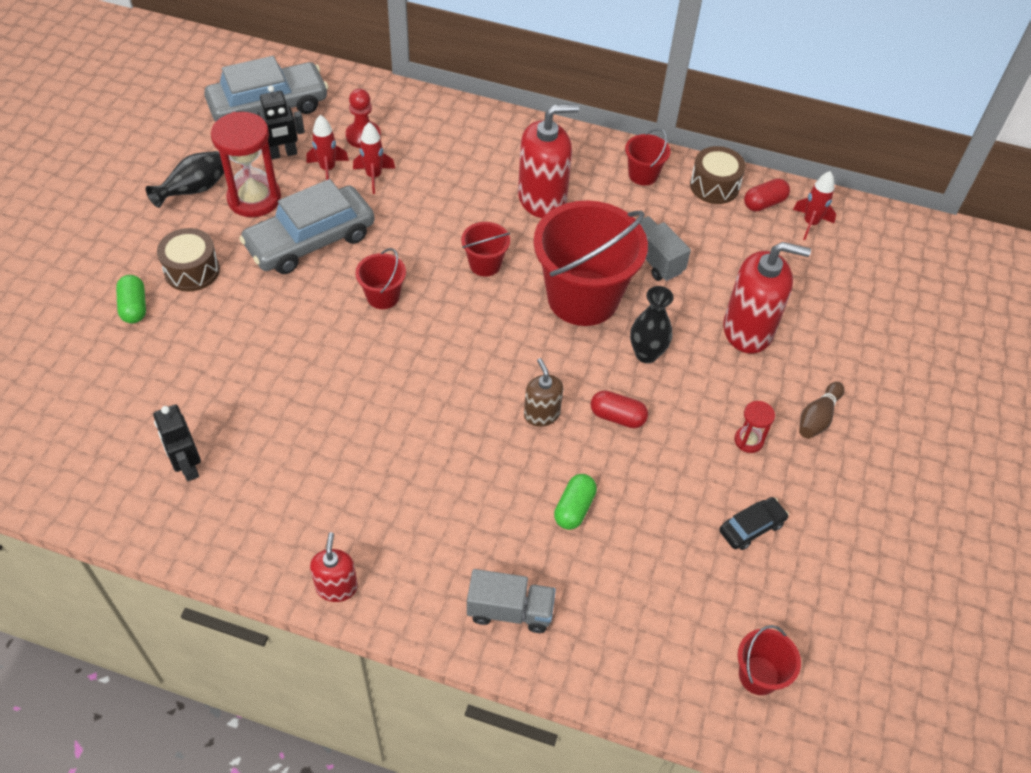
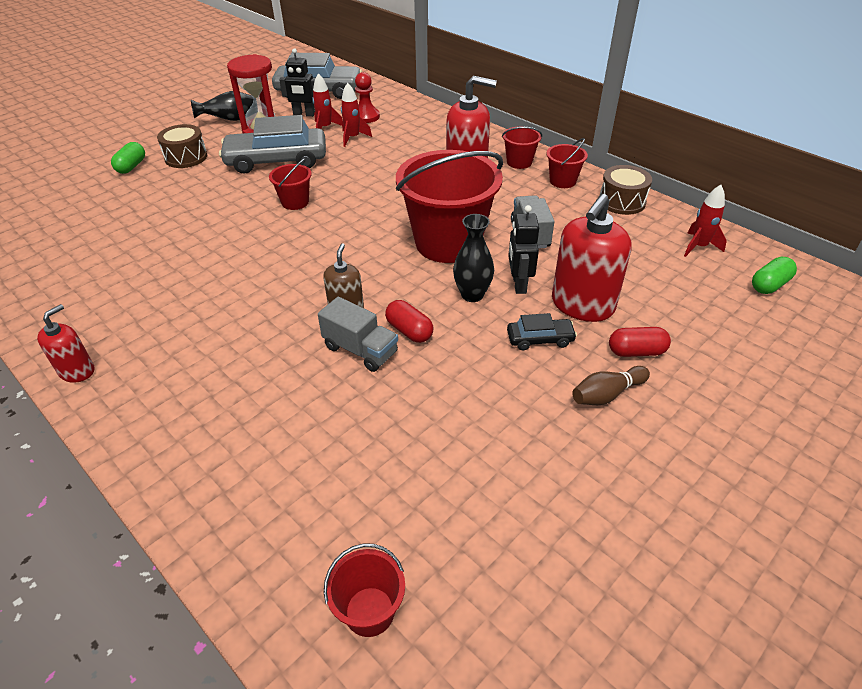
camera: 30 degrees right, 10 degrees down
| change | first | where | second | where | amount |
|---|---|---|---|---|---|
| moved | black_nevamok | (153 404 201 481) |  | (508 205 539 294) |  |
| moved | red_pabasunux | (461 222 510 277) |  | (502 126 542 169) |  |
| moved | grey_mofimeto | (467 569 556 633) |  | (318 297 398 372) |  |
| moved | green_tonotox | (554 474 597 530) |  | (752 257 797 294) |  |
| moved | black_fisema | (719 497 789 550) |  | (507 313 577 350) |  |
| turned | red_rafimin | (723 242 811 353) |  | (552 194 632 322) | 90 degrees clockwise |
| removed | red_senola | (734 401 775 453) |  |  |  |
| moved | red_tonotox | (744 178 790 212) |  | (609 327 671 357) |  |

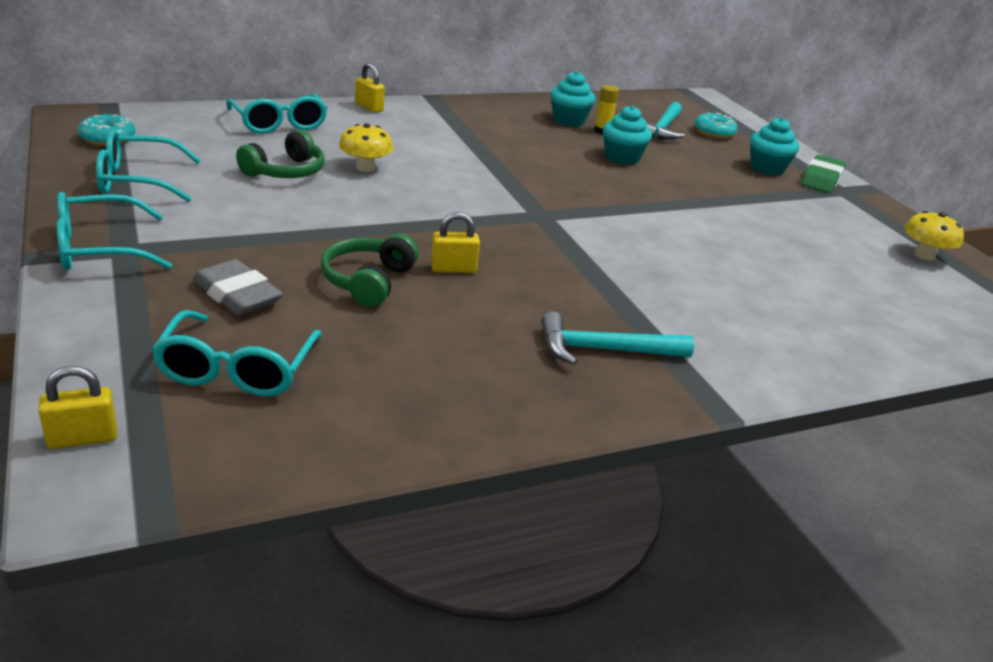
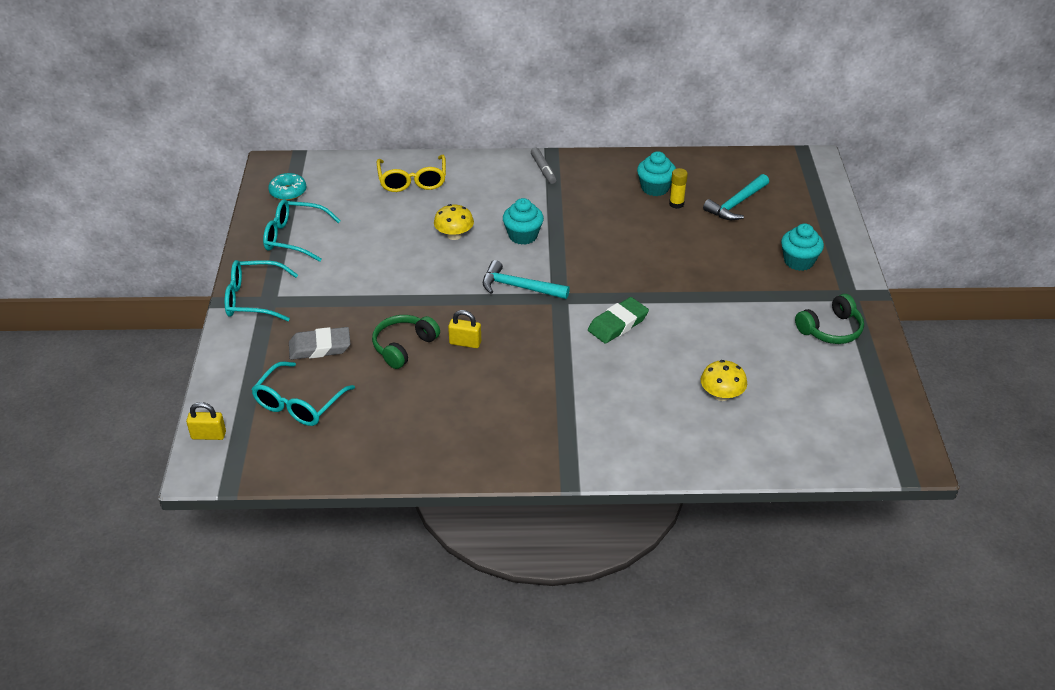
camera: 25 degrees right, 10 degrees up
| change | first | where | second | where | amount |
|---|---|---|---|---|---|
| turned | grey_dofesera | (193 259 283 316) |  | (289 327 350 360) | 75 degrees counterclockwise |
| recoloured | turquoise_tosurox | (227 94 327 134) | yellow_tosurox | (377 155 446 192) |  |
| moved | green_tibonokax | (236 130 325 178) |  | (795 294 864 344) |  |
| removed | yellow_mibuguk | (355 62 385 113) |  |  |  |
| moved | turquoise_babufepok | (541 311 694 365) |  | (483 260 570 299) |  |
| moved | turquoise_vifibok | (603 105 652 165) |  | (503 198 544 245) |  |
| removed | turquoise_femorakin | (694 112 738 139) |  |  |  |
| moved | green_dofesera | (801 155 846 193) |  | (588 297 649 344) |  |
| moved | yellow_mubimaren | (904 211 964 261) |  | (701 360 747 401) |  |
| added |  |  | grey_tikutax | (531 148 556 184) |  |

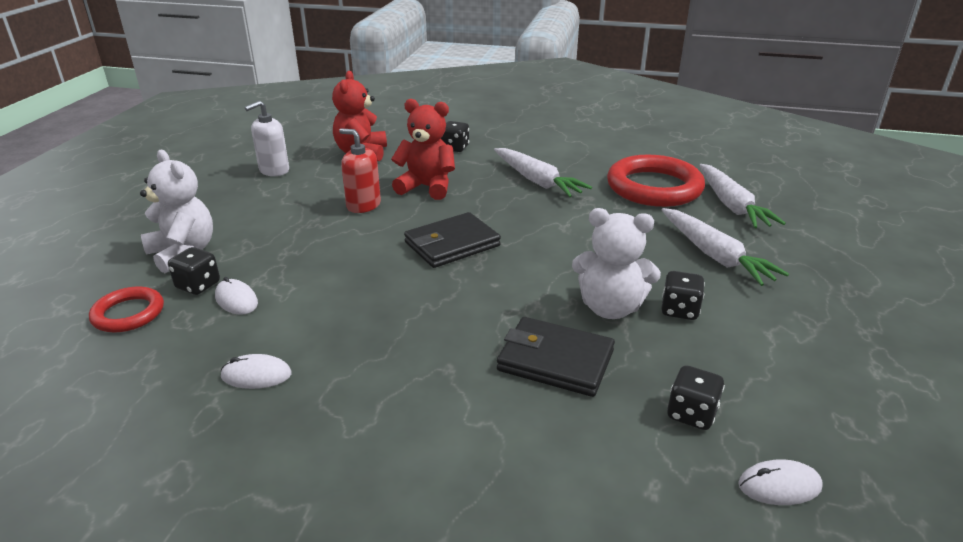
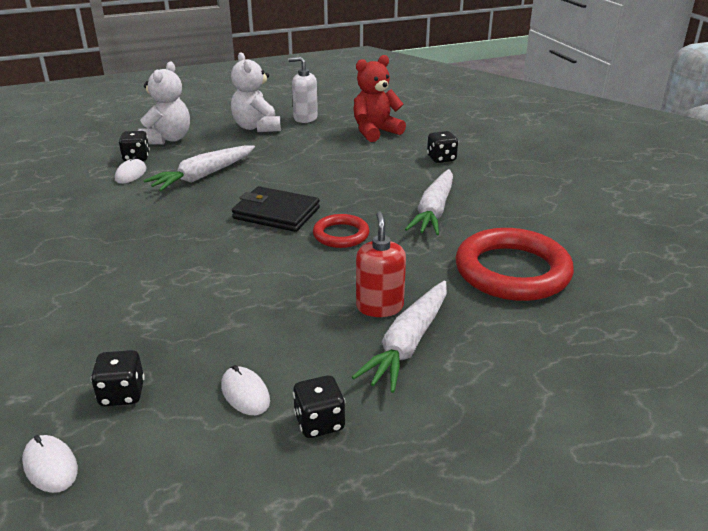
camera: 55 degrees right, 0 degrees up
| change | first | where | second | where | amount |
|---|---|---|---|---|---|
| moved | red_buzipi | (89 286 164 333) |  | (313 214 370 248) |  |
| moved | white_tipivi | (220 354 292 389) |  | (221 365 270 415) |  |
| moved | red_rafimin | (339 129 381 213) |  | (356 211 406 317) |  |
| removed | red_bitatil | (391 99 455 200) |  |  |  |
| removed | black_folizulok | (497 317 615 397) |  |  |  |
| moved | white_bitatil | (572 208 661 319) |  | (231 52 281 132) |  |
| moved | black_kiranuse | (661 271 705 320) |  | (293 375 345 438) |  |
| moved | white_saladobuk | (699 164 786 228) |  | (143 145 255 191) |  |

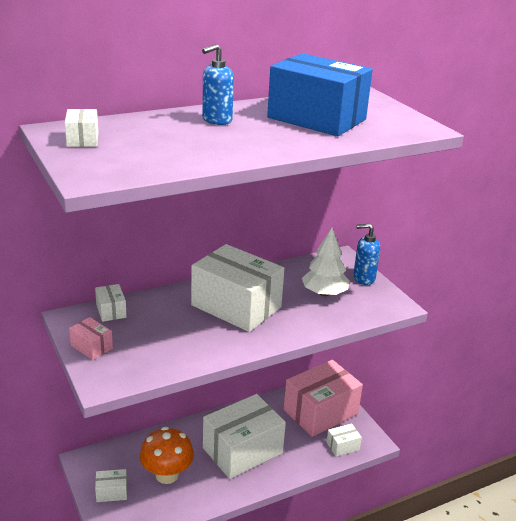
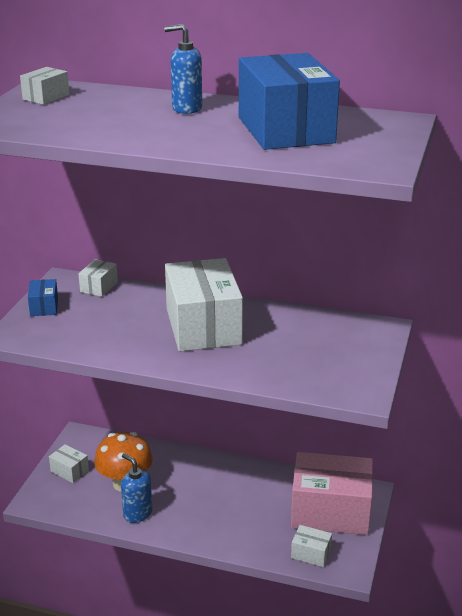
camera: 45 degrees right, 0 degrees up
| change | first | where | second | where | amount |
|---|---|---|---|---|---|
| recoloured | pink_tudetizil | (69 317 113 360) | blue_tudetizil | (28 279 58 316) |  |
| removed | white_tudetizil | (203 394 286 479) |  |  |  |
| removed | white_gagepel | (302 228 350 296) |  |  |  |
| moved | blue_rafimin | (353 224 380 285) |  | (121 453 152 523) |  |

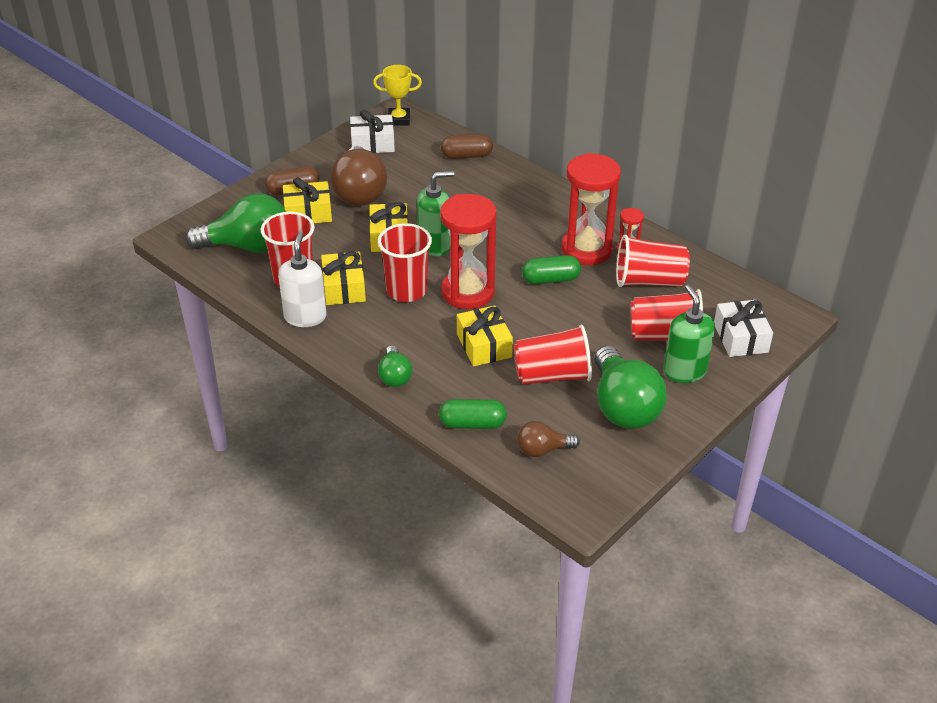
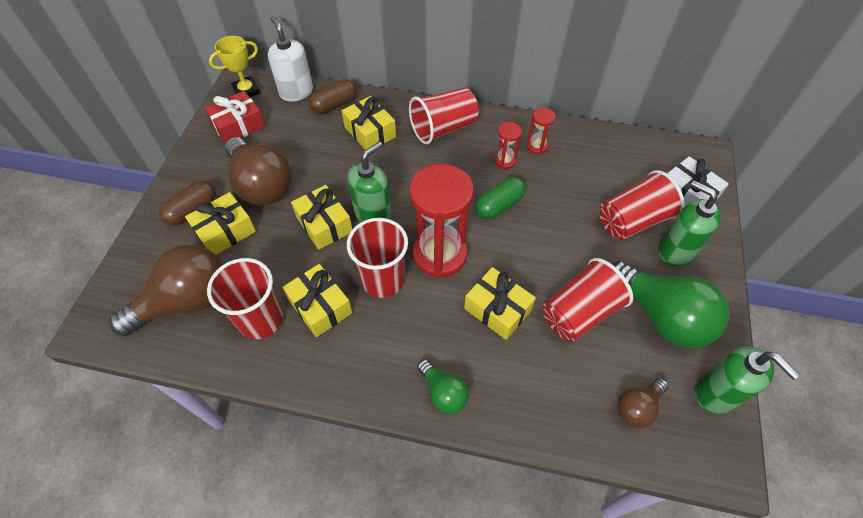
camera: 30 degrees left, 15 degrees up
| change | first | where | second | where | amount |
|---|---|---|---|---|---|
| recoloured | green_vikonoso | (186 193 286 253) | brown_vikonoso | (109 245 223 336) |  |
| moved | white_rafimin | (278 232 327 327) |  | (268 16 313 102) |  |
| recoloured | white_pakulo | (350 110 395 153) | red_pakulo | (205 91 265 144) |  |
| removed | green_tonotox | (439 399 507 429) |  |  |  |
| resized | red_senola | (561 153 621 265) |  | (494 122 522 169) | x0.45 |
| moved | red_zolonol | (616 235 690 287) |  | (409 88 479 144) |  |
| added |  |  | yellow_pakulo | (342 96 396 150) |  |
| added |  |  | green_rafimin | (695 346 800 414) |  |

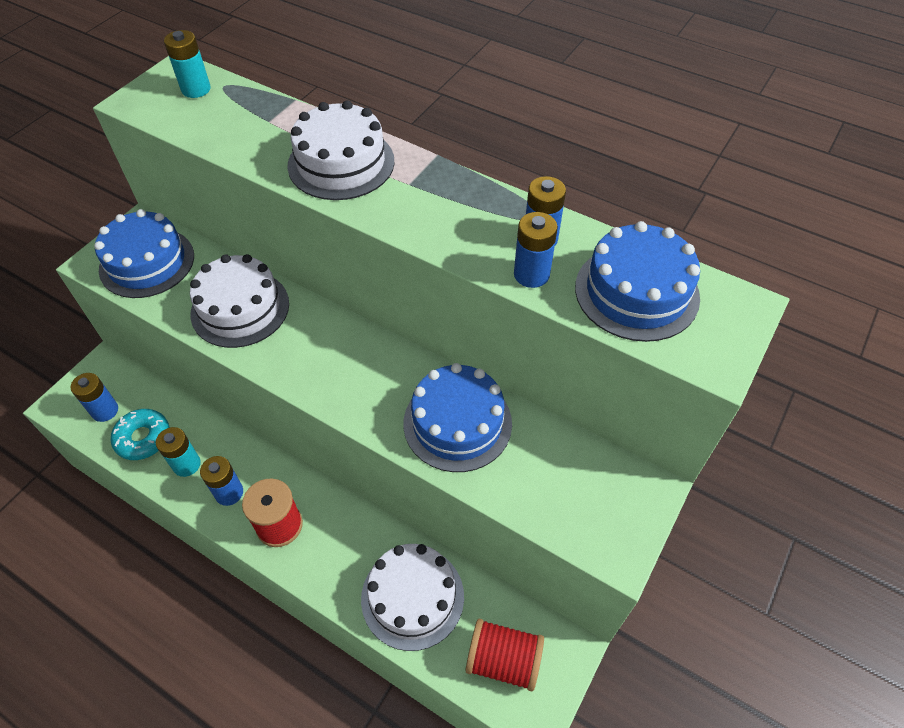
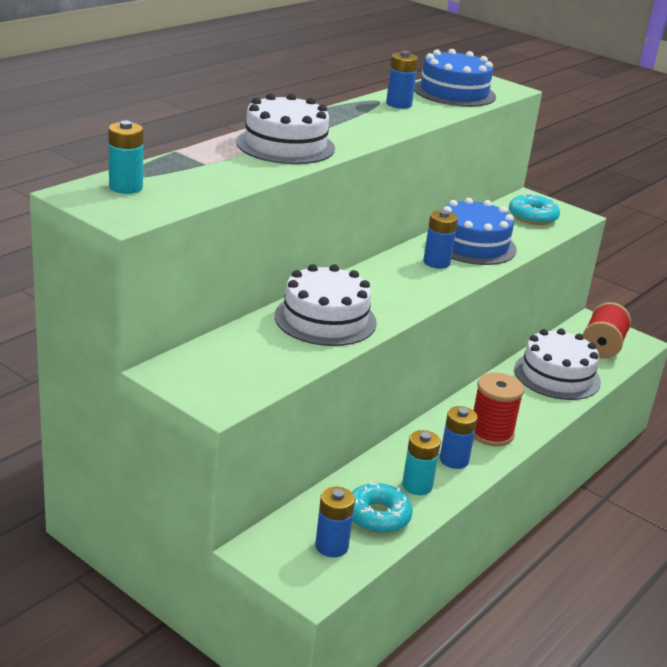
camera: 85 degrees left, 25 degrees down
| change | first | where | second | where | amount |
|---|---|---|---|---|---|
| removed | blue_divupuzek | (94 209 194 298) |  |  |  |
| moved | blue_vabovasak | (514 212 558 288) |  | (423 210 458 269) |  |
| added |  |  | turquoise_femorakin | (509 193 560 225) |  |

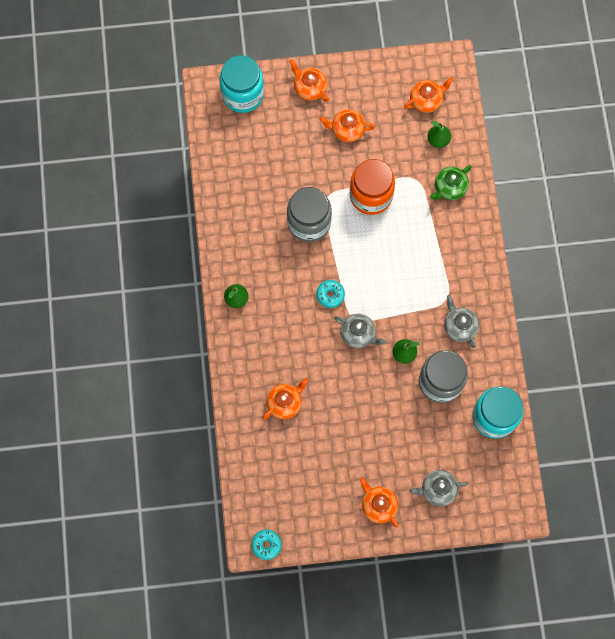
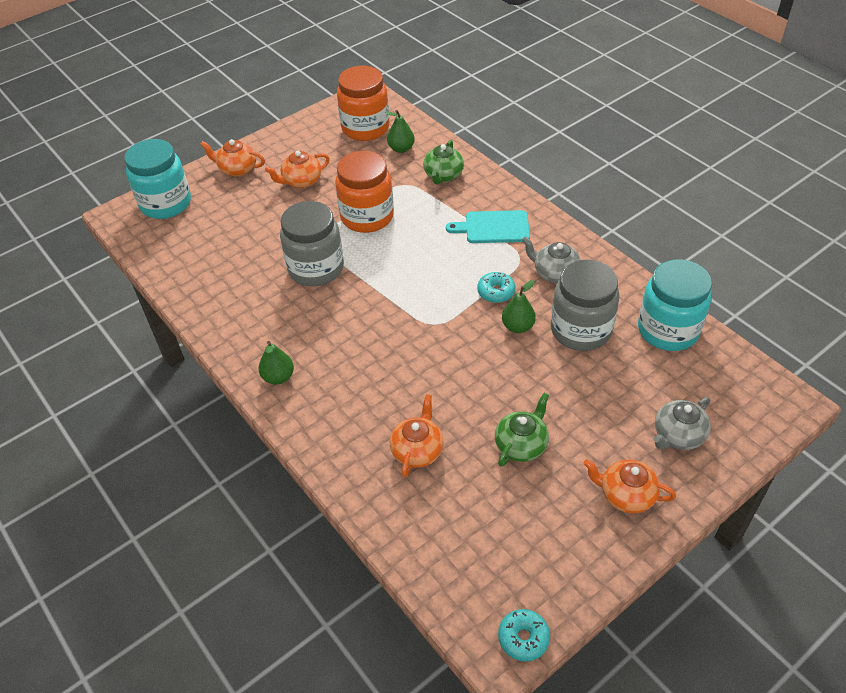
camera: 30 degrees left, 25 degrees down
| change | first | where | second | where | amount |
|---|---|---|---|---|---|
| moved | turquoise_femorakin | (316 280 345 308) |  | (477 272 516 303) |  |
| removed | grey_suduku | (334 314 386 348) |  |  |  |
| replaced | orange_suduku | (404 77 454 113) | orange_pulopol | (337 66 389 141) |  |
| added |  |  | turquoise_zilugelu | (446 210 530 243) |  |
| added |  |  | green_suduku | (495 393 549 467) |  |

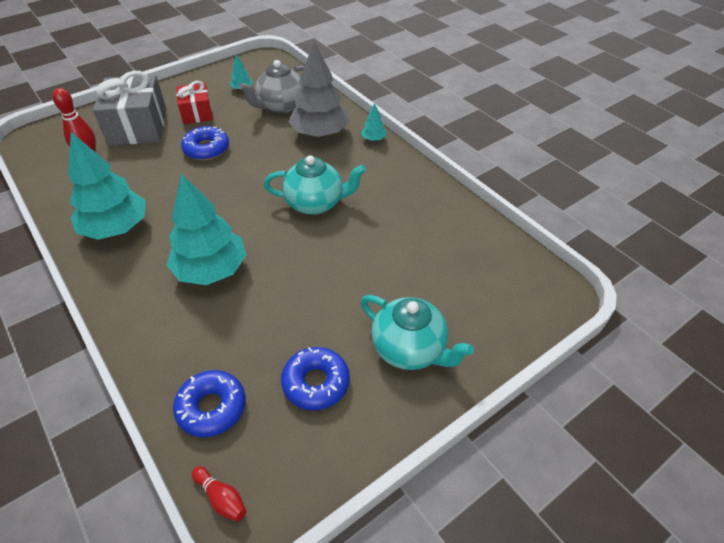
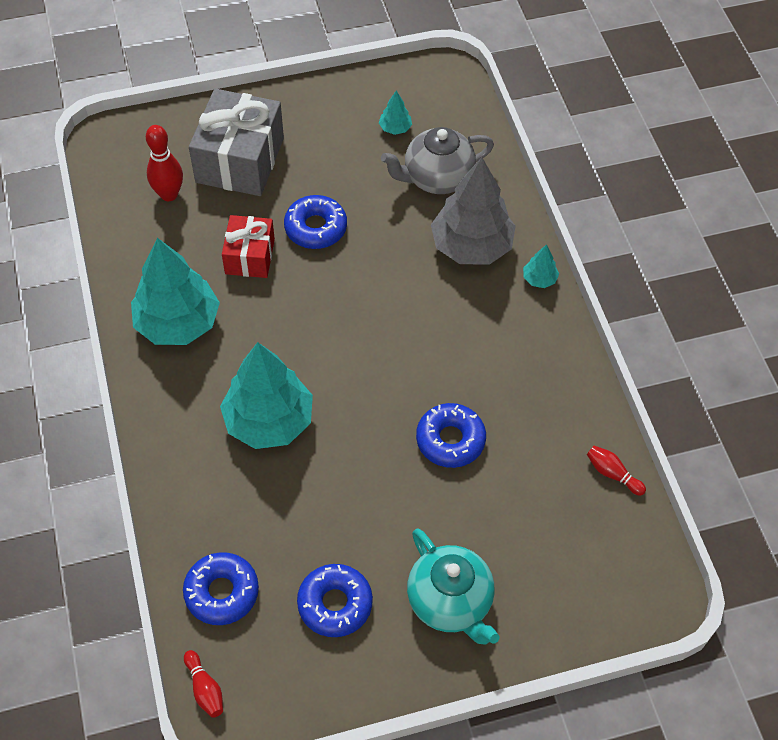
camera: 20 degrees right, 10 degrees up
| change | first | where | second | where | amount |
|---|---|---|---|---|---|
| moved | red_pakulo | (176 81 213 124) |  | (222 215 275 278) |  |
| removed | turquoise_suduku | (264 155 366 215) |  |  |  |
| added |  |  | blue_femorakin | (416 403 486 468) |  |
| added |  |  | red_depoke | (587 446 646 496) |  |

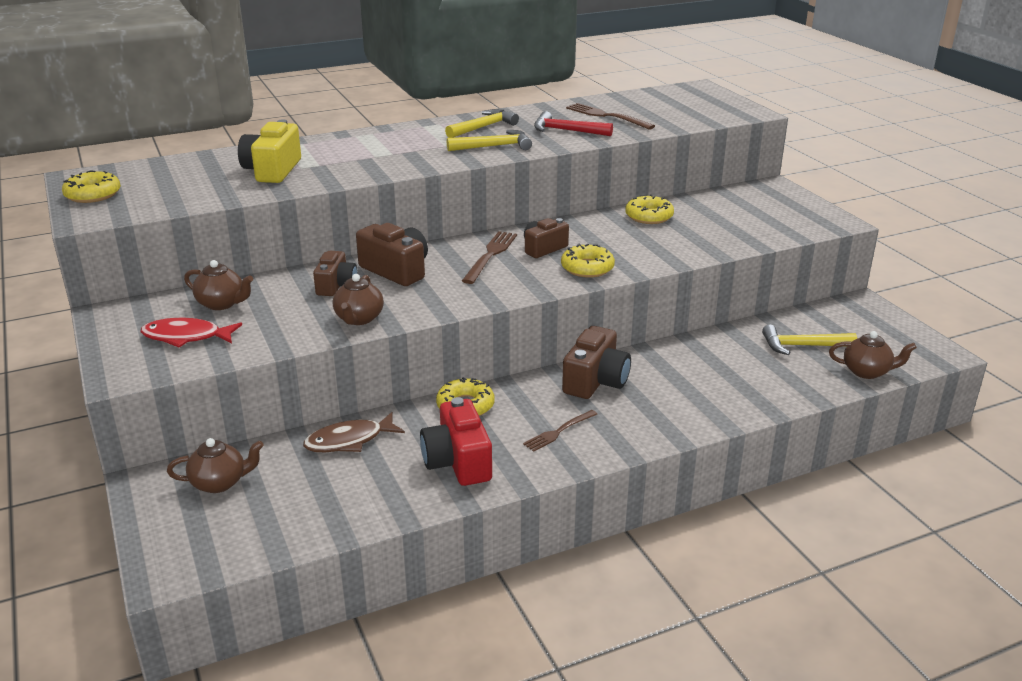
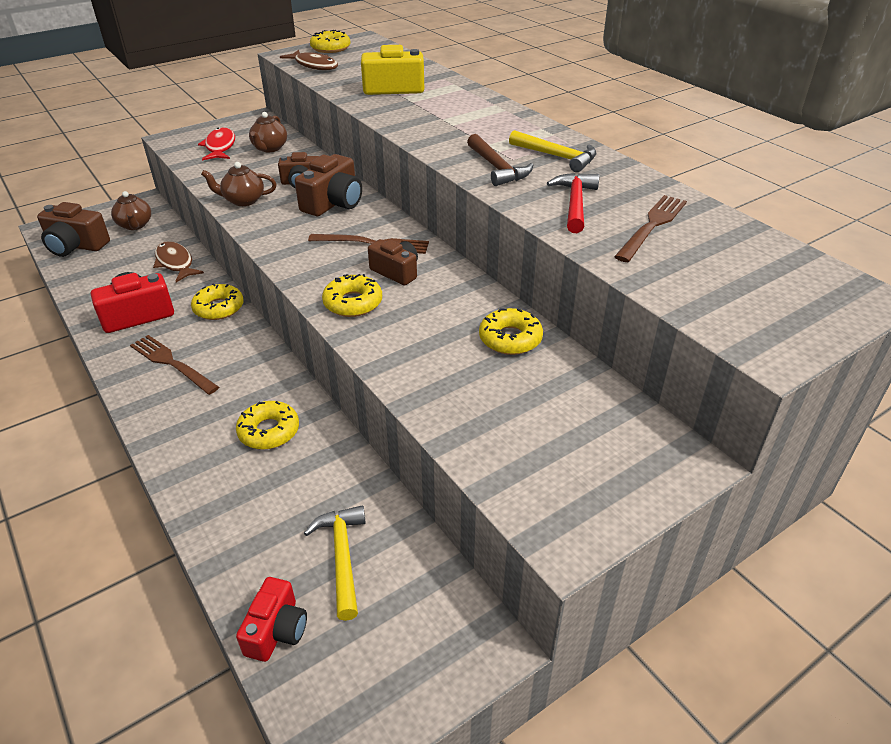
camera: 80 degrees right, 10 degrees up
| change | first | where | second | where | amount |
|---|---|---|---|---|---|
| recoloured | yellow_babufepok | (447 130 532 151) | brown_babufepok | (467 134 533 186) |  |
| resized | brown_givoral | (523 410 597 452) |  | (130 335 219 395) | x1.51 |
| moved | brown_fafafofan | (562 326 631 399) |  | (37 202 110 257) |  |
| replaced | brown_suduku | (829 331 917 379) | red_fafafofan | (236 577 307 662) |  |
| added |  |  | yellow_femorakin | (236 401 299 450) |  |
| added |  |  | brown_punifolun | (280 50 338 70) |  |

